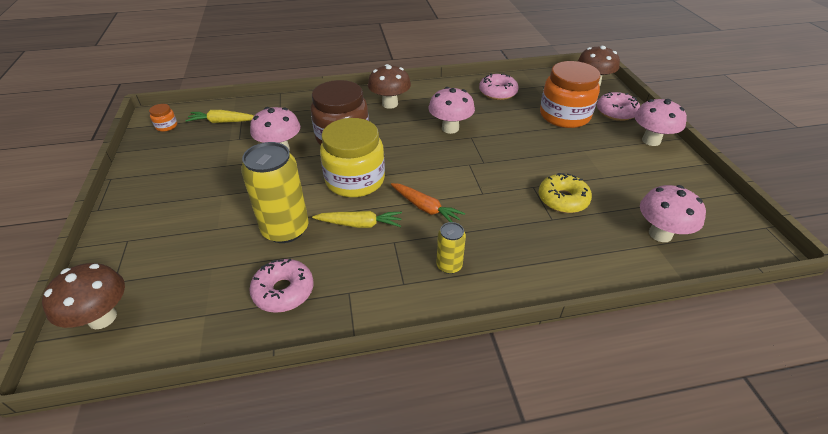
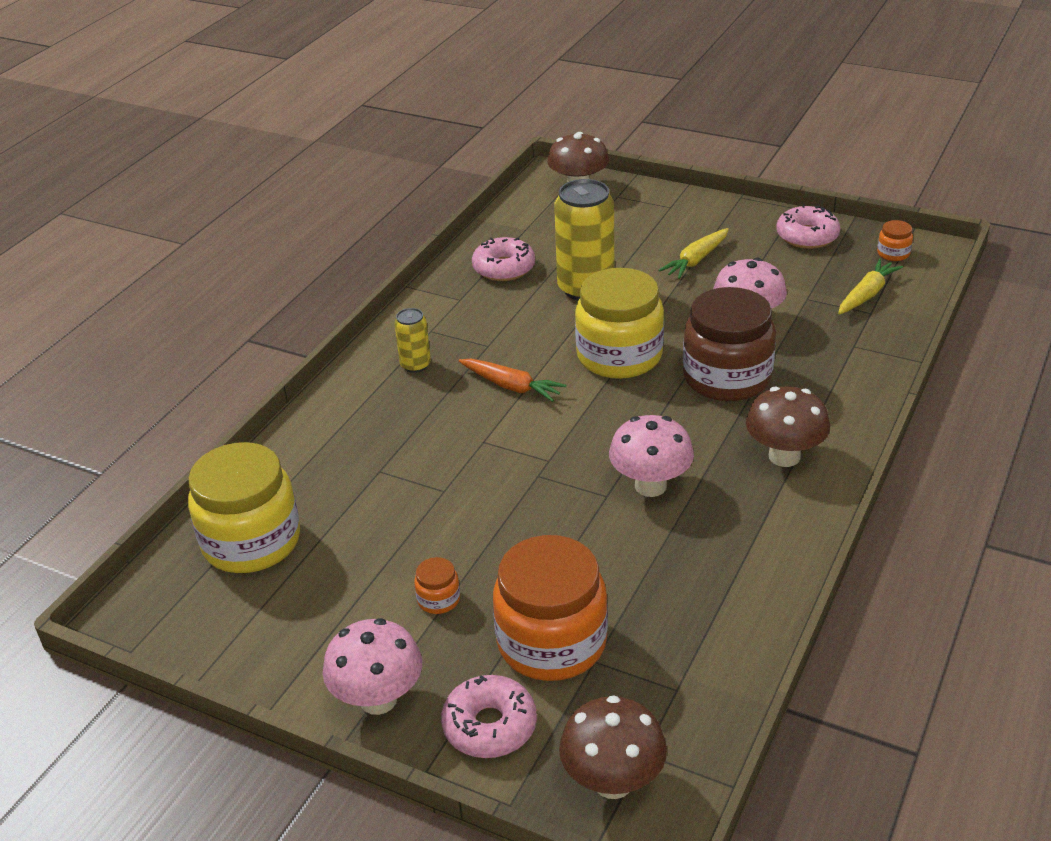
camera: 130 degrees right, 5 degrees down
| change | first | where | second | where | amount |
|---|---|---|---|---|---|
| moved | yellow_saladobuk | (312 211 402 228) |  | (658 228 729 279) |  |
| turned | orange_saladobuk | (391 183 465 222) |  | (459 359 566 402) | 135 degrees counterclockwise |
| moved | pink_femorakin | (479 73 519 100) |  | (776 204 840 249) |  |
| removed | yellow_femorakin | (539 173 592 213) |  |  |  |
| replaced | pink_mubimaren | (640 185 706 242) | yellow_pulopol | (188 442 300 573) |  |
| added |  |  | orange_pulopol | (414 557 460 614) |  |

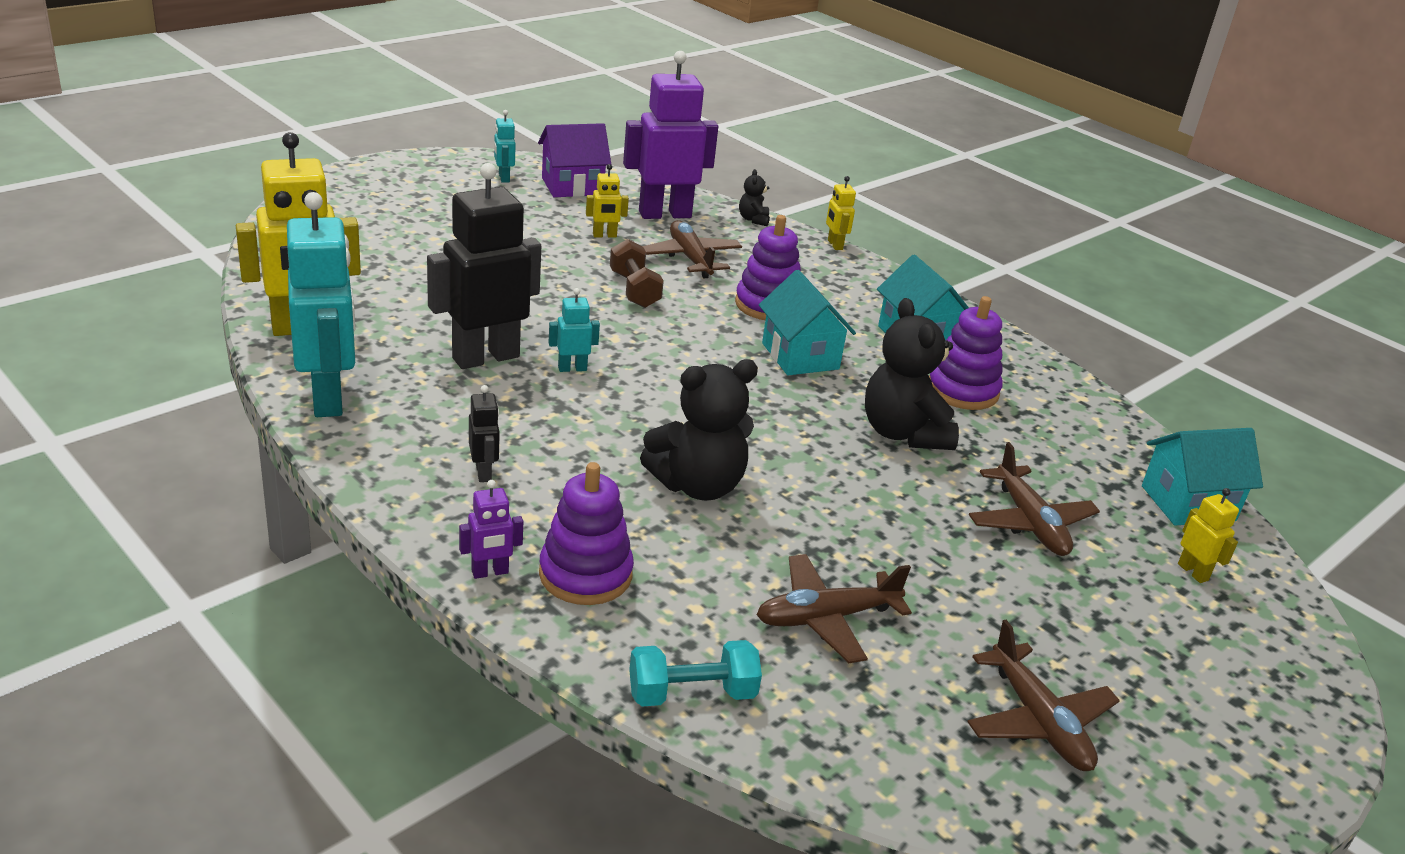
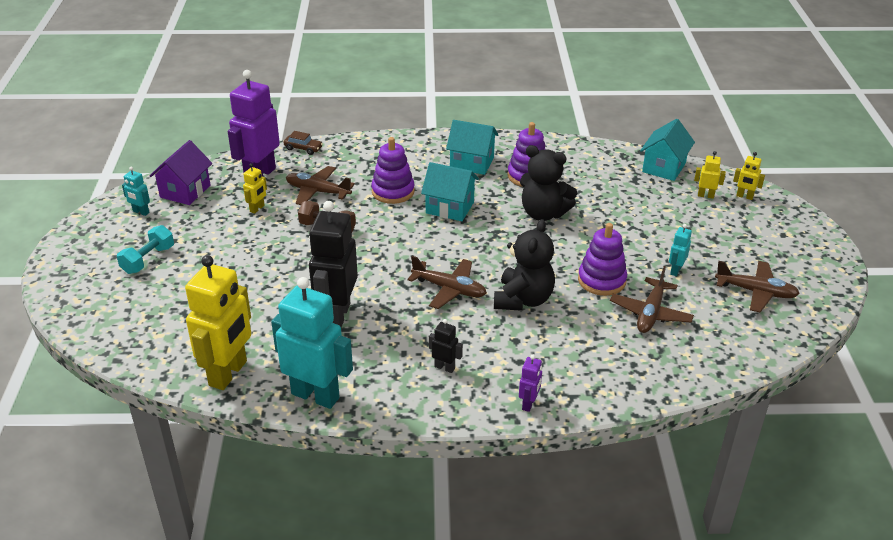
camera: 45 degrees left, 5 degrees up
| change | first | where | second | where | amount |
|---|---|---|---|---|---|
| moved | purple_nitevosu | (539 462 634 605) |  | (578 223 627 296) |  |
| moved | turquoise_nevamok | (549 288 600 372) |  | (669 224 692 276) |  |
| moved | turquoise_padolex | (629 640 762 707) |  | (117 225 174 274) |  |
| replaced | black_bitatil | (739 169 770 226) | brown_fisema | (284 131 323 155) |  |
| moved | yellow_nevamok | (826 176 856 250) |  | (733 152 765 200) |  |
| moved | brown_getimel | (969 442 1100 556) |  | (407 256 487 309) |  |

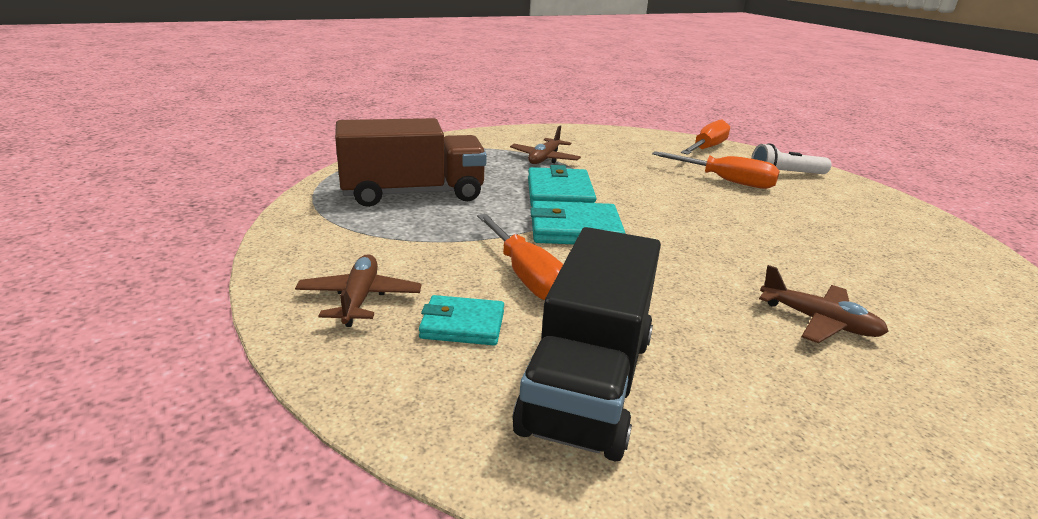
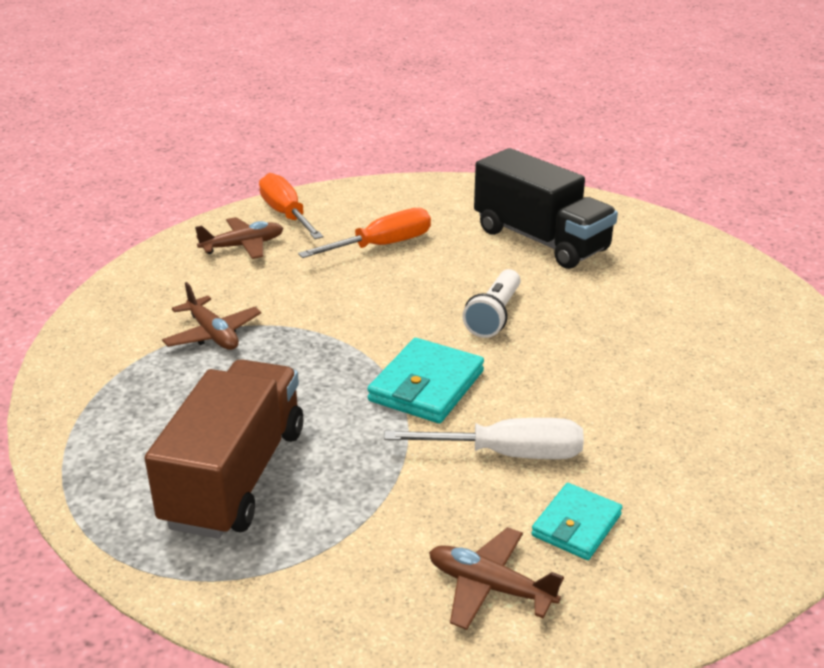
camera: 60 degrees left, 5 degrees up
| change | first | where | second | where | amount |
|---|---|---|---|---|---|
| recoloured | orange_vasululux | (477 214 563 300) | white_vasululux | (384 418 584 459) |  |
| moved | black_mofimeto | (513 227 661 461) |  | (474 148 618 269) |  |
| removed | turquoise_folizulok | (528 165 596 207) |  |  |  |
| moved | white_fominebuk | (751 143 831 174) |  | (462 269 521 338) |  |
| moved | brown_getimel | (759 265 889 343) |  | (195 217 283 259) |  |

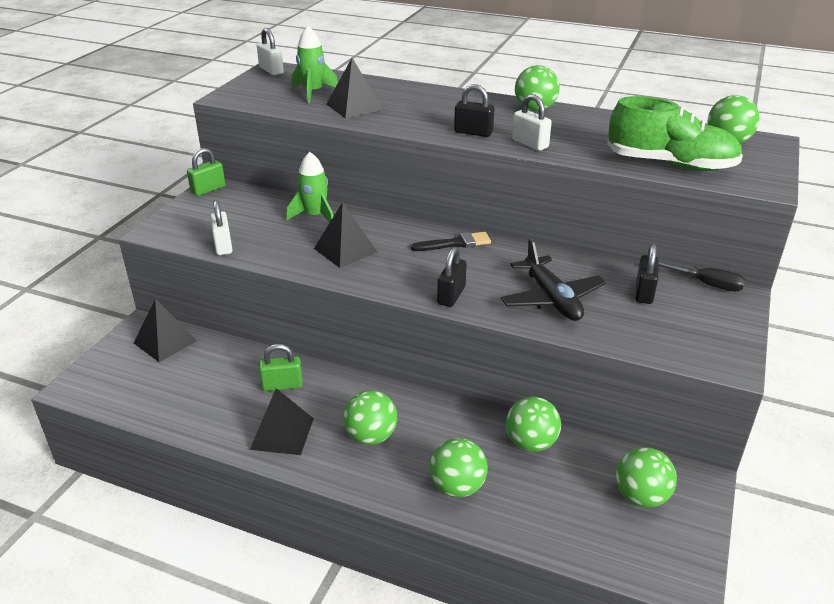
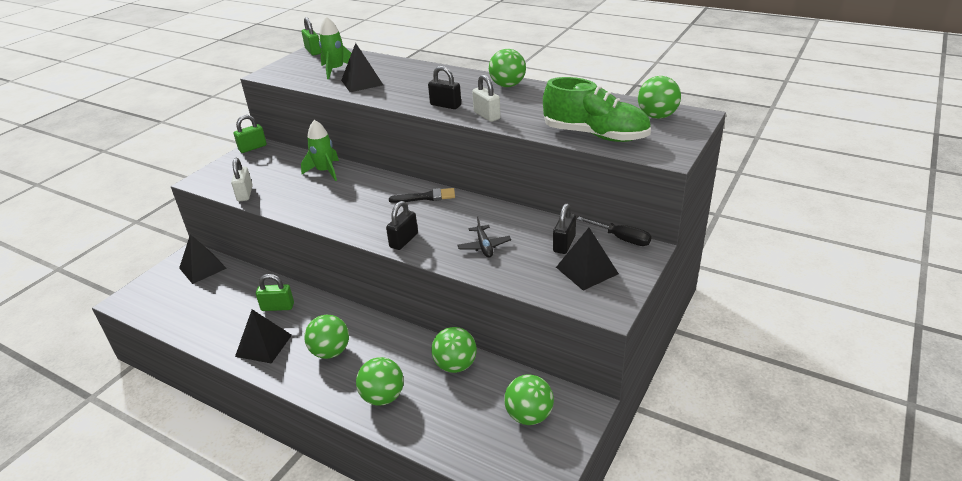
camera: 10 degrees right, 0 degrees up
| change | first | where | second | where | amount |
|---|---|---|---|---|---|
| recoloured | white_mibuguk | (257 28 284 75) | green_mibuguk | (302 17 321 55) |  |
| moved | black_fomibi | (314 202 377 268) |  | (556 228 619 291) |  |
| resized | black_getimel | (501 238 607 321) |  | (457 216 511 258) | x0.58 |

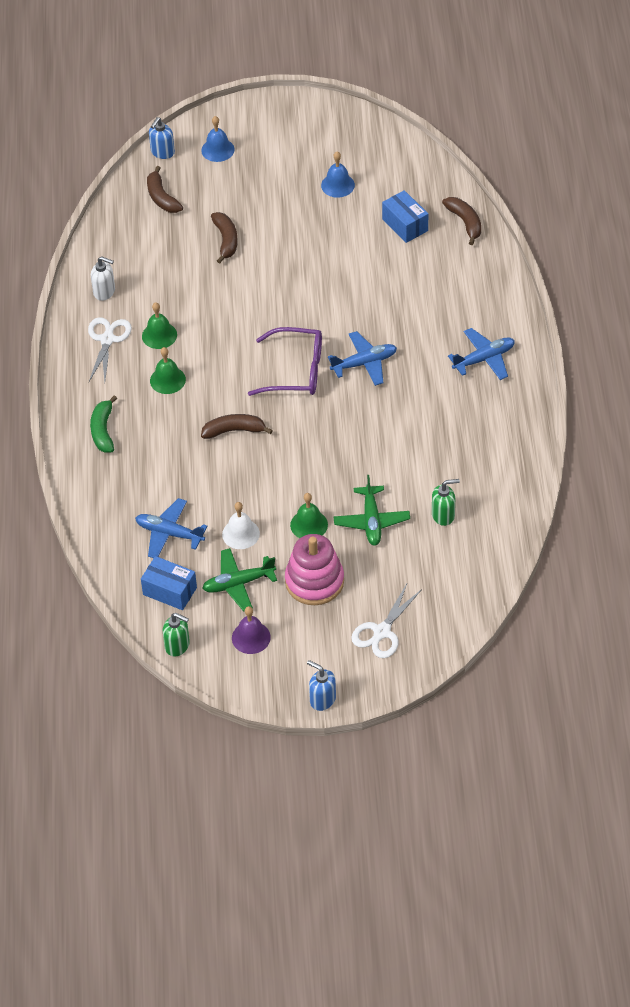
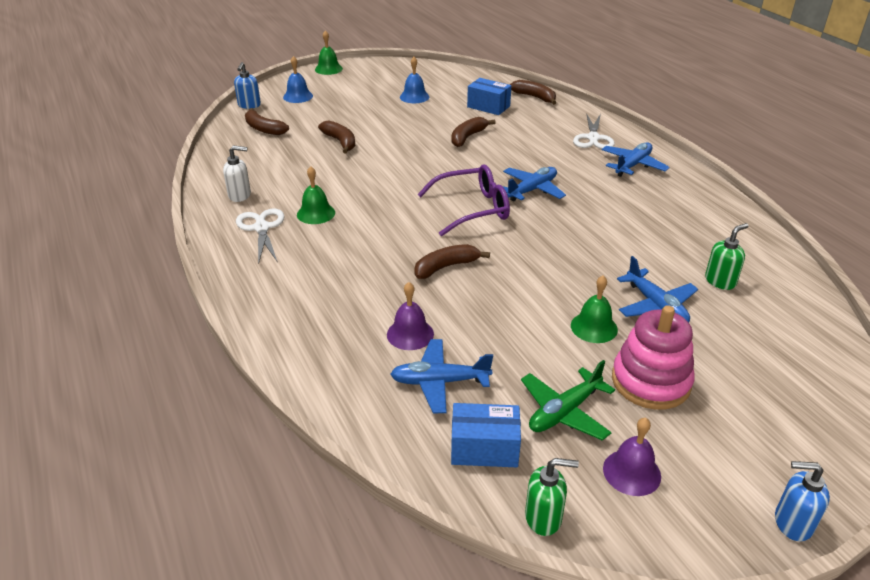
camera: 25 degrees left, 15 degrees down
| change | first | where | second | where | amount |
|---|---|---|---|---|---|
| removed | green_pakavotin | (90 395 117 453) |  |  |  |
| moved | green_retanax | (150 347 186 394) |  | (315 31 343 75) |  |
| removed | white_retanax | (222 502 260 549) |  |  |  |
| recoloured | green_getimel | (333 475 410 546) | blue_getimel | (617 256 698 322) |  |
| moved | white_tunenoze | (351 582 422 658) |  | (573 113 615 149) |  |
| added |  |  | purple_retanax | (387 282 434 350) |  |
| added |  |  | brown_pakavotin | (451 117 496 147) |  |

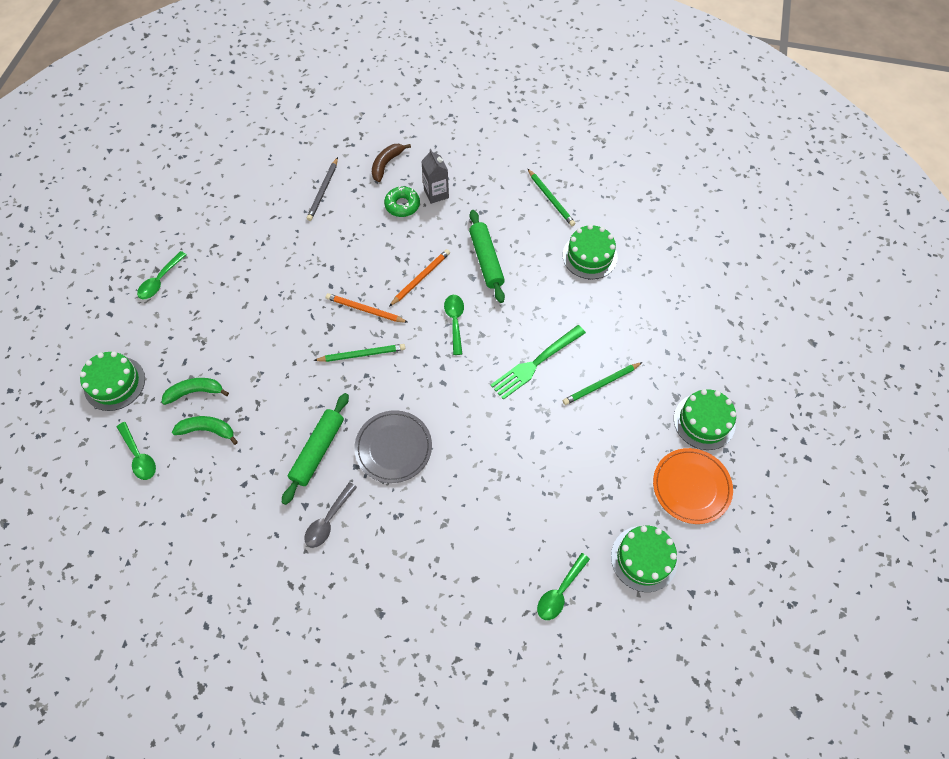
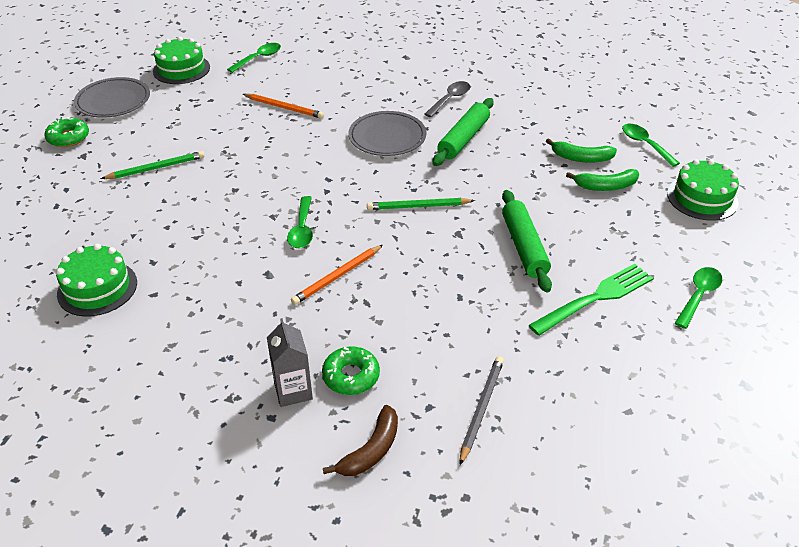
camera: 175 degrees left, 20 degrees down
| change | first | where | second | where | amount |
|---|---|---|---|---|---|
| moved | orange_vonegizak | (326 293 408 323) |  | (243 94 324 119) |  |
| moved | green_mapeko | (469 210 505 303) |  | (502 190 552 293) |  |
| moved | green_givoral | (491 325 586 400) |  | (528 264 653 336) |  |
| removed | green_vonegizak | (528 169 576 226) |  |  |  |
| recoloured | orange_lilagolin | (653 448 733 524) | grey_lilagolin | (74 77 150 118) |  |
| replaced | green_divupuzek | (674 389 736 450) | green_femorakin | (45 117 89 147) |  |

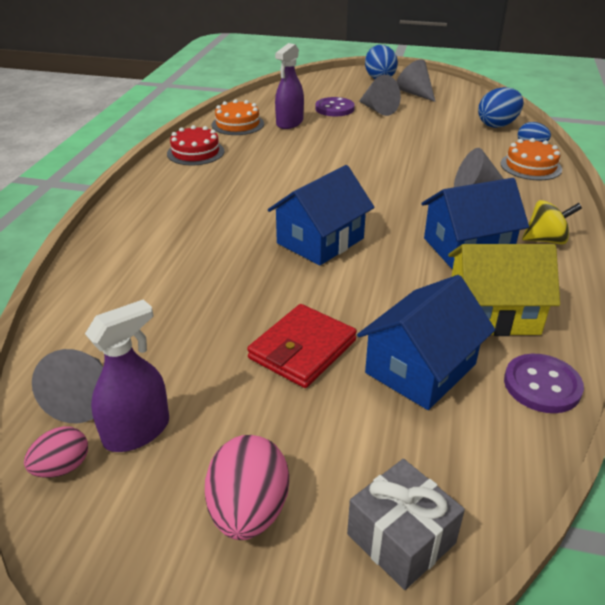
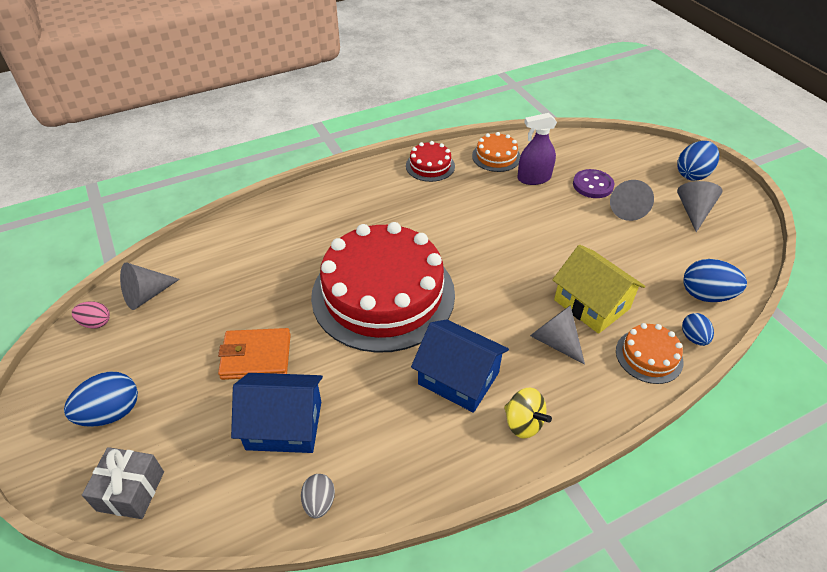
camera: 50 degrees right, 10 degrees up
| change | first | where | second | where | amount |
|---|---|---|---|---|---|
| removed | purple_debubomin | (85 299 169 452) |  |  |  |
| recoloured | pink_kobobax | (205 435 289 540) | blue_kobobax | (64 372 138 427) |  |
| recoloured | red_folizulok | (247 304 357 388) | orange_folizulok | (218 328 291 380) |  |
| replaced | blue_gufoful | (268 165 374 265) | red_divupuzek | (311 222 455 353) |  |
| moved | yellow_gufoful | (448 244 560 336) |  | (552 245 645 334) |  |
| replaced | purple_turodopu | (504 354 584 413) | grey_kobobax | (301 474 335 518) |  |

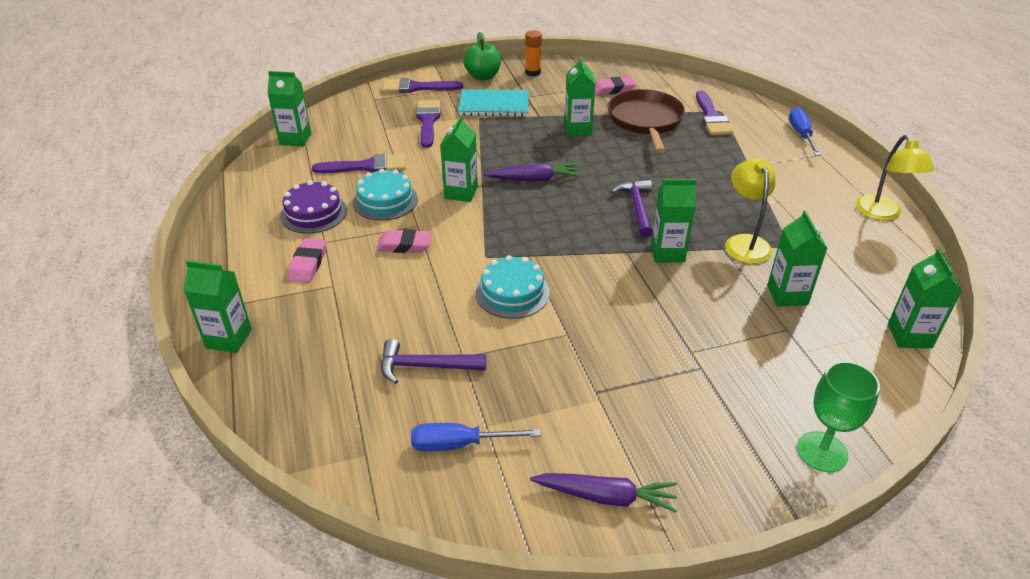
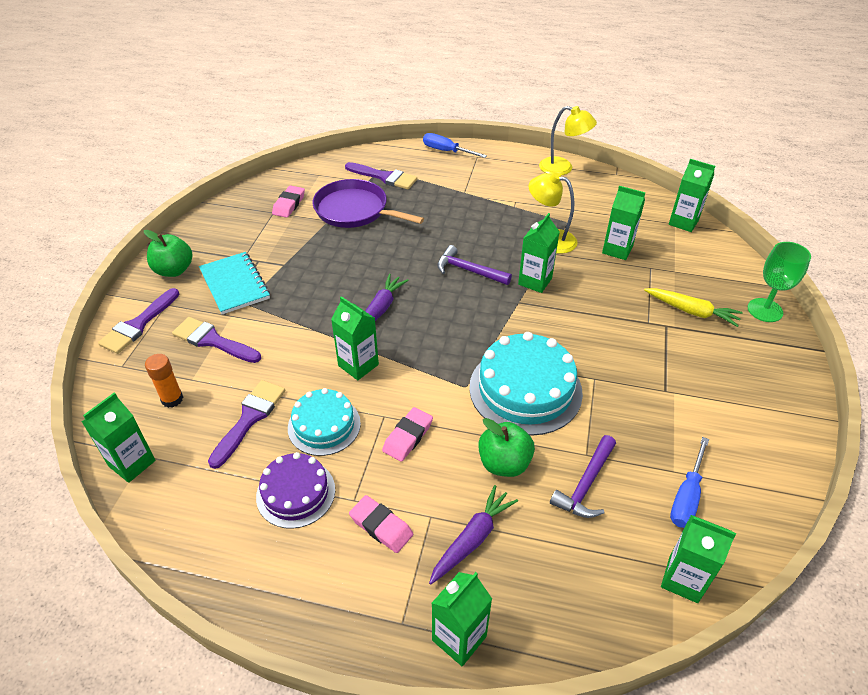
camera: 60 degrees left, 5 degrees up
| change | first | where | second | where | amount |
|---|---|---|---|---|---|
| turned | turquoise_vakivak | (458 89 529 117) |  | (199 252 270 314) | 60 degrees counterclockwise |
| resized | turquoise_divupuzek | (476 255 550 319) |  | (469 332 583 436) | x1.62 |
| moved | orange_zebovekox | (525 30 542 76) |  | (145 354 183 408) |  |
| moved | purple_saladobuk | (530 473 677 513) |  | (429 485 518 585) |  |
| moved | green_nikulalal | (564 57 595 136) |  | (661 515 736 603) |  |
| recoloured | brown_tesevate | (608 89 685 153) | purple_tesevate | (313 179 424 228) |  |
| added |  |  | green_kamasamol | (478 418 535 477) |  |
| added |  |  | yellow_saladobuk | (644 288 743 327) |  |

